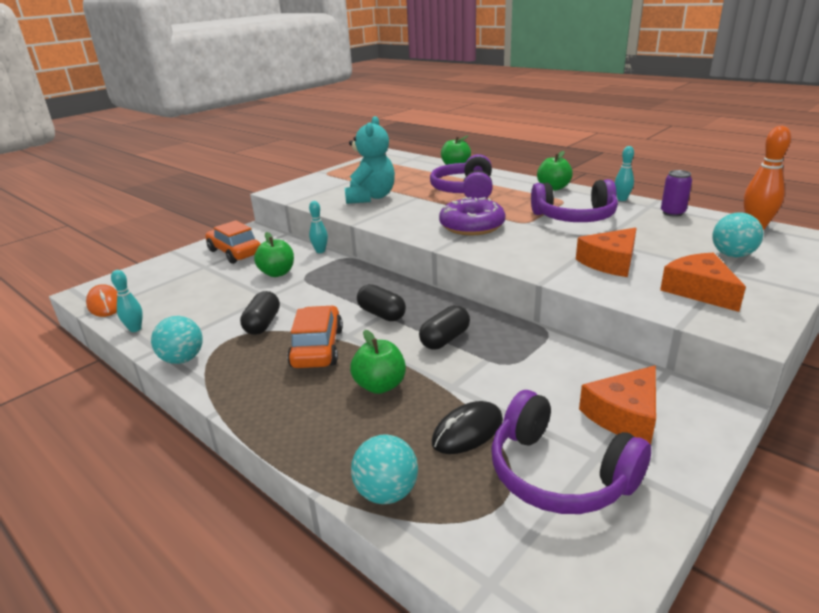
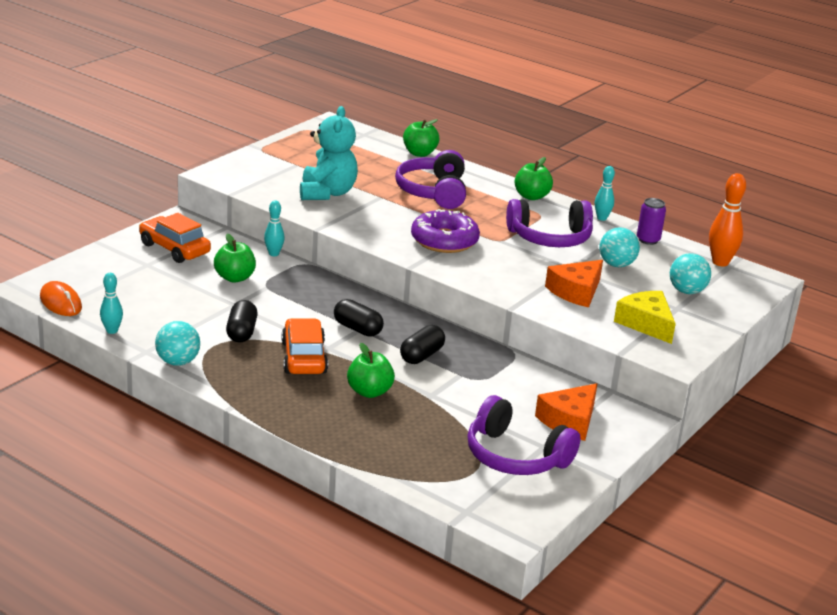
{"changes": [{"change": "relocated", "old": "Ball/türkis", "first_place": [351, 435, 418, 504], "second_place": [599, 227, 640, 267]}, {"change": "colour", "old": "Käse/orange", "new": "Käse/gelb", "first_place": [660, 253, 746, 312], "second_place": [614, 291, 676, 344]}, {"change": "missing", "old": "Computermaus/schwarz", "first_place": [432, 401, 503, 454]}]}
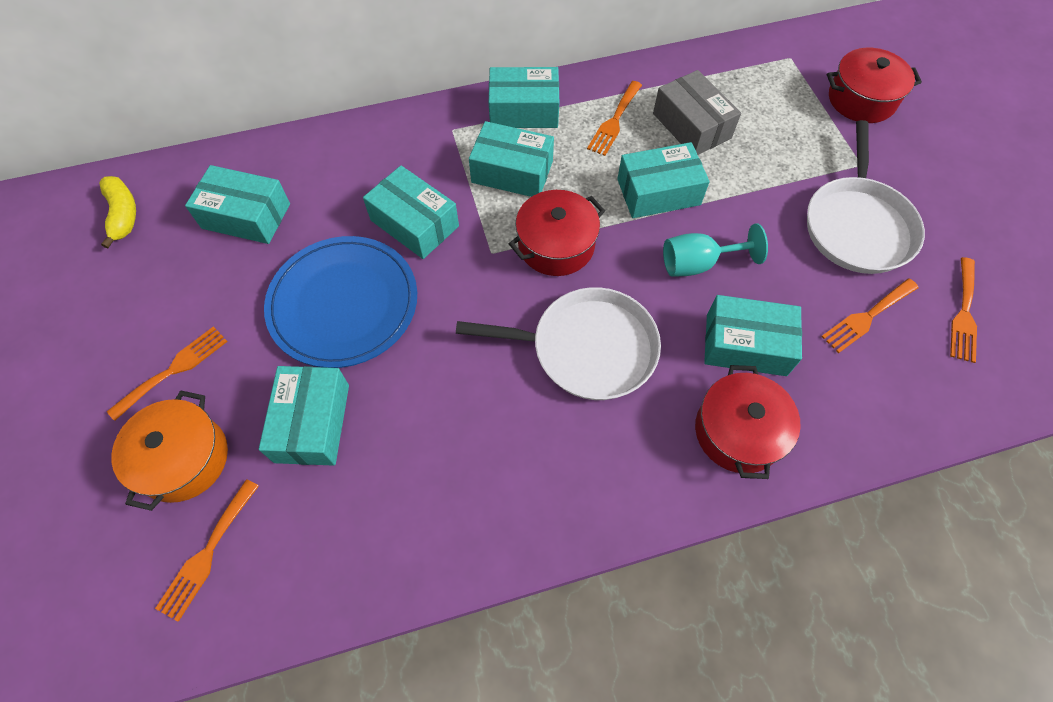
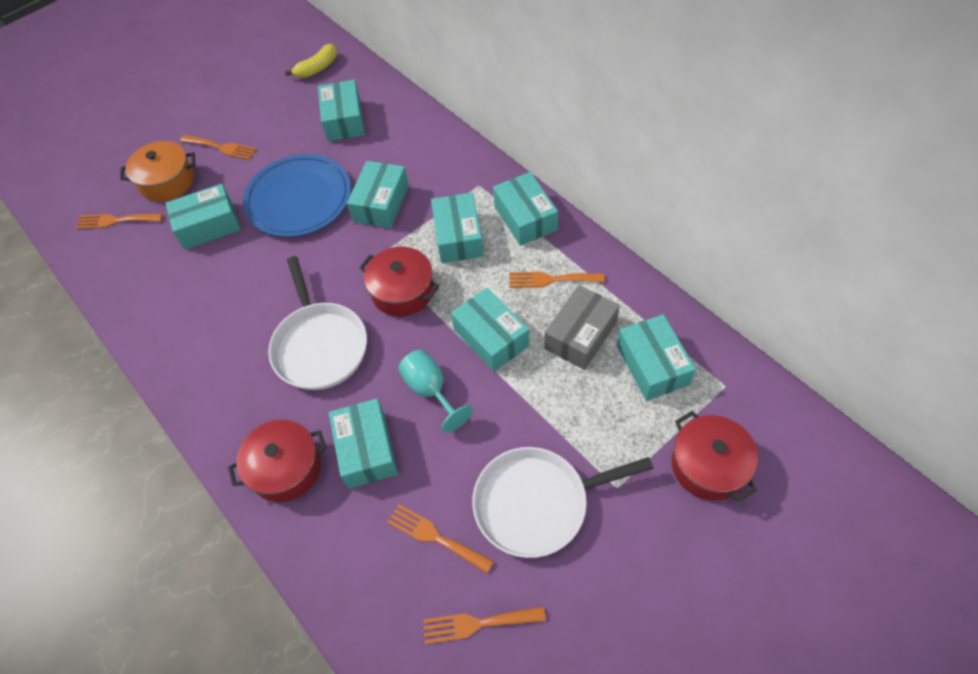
{"changes": [{"change": "appeared", "new": "Schachtel/türkis", "second_place": [617, 314, 696, 401]}]}
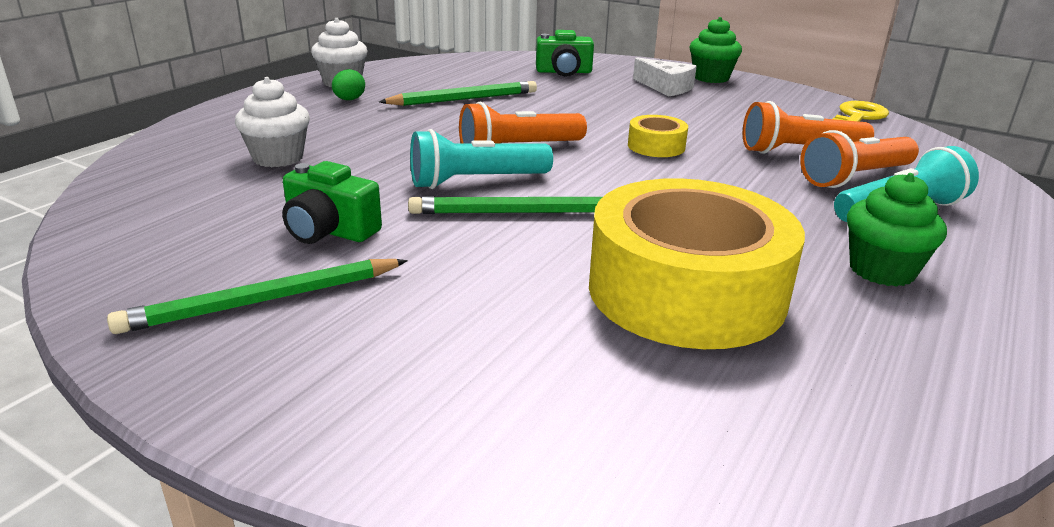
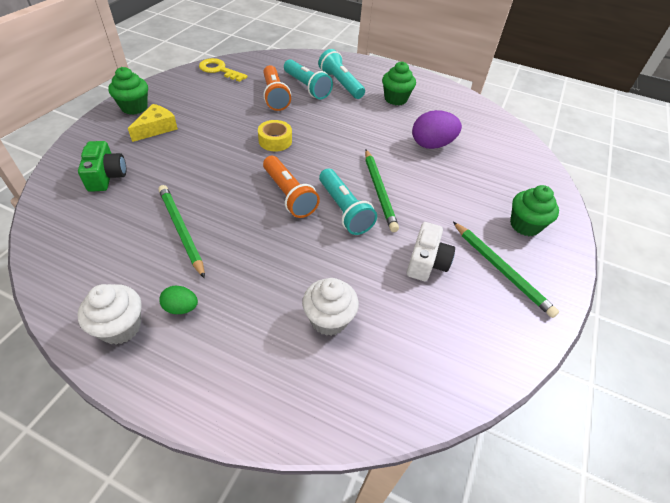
{"changes": [{"change": "colour", "old": "Käse/weiß", "new": "Käse/gelb", "first_place": [633, 57, 697, 96], "second_place": [128, 104, 178, 142]}, {"change": "colour", "old": "Taschenlampe/orange", "new": "Taschenlampe/türkis", "first_place": [800, 130, 919, 188], "second_place": [284, 59, 333, 99]}, {"change": "colour", "old": "Kamera/grün", "new": "Kamera/weiß", "first_place": [282, 161, 382, 244], "second_place": [407, 222, 455, 281]}, {"change": "exchanged", "old": "Klebeband/gelb", "new": "Ei/lila", "first_place": [589, 178, 805, 349], "second_place": [412, 110, 462, 149]}, {"change": "appeared", "new": "Muffin/grün", "second_place": [510, 185, 559, 236]}]}
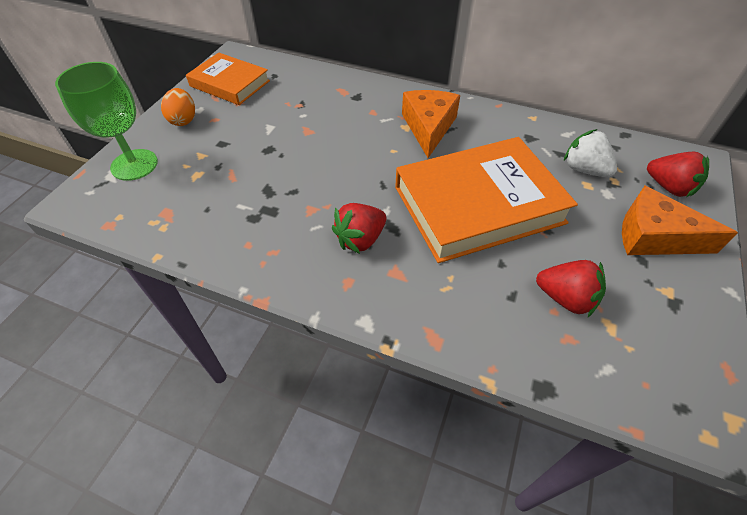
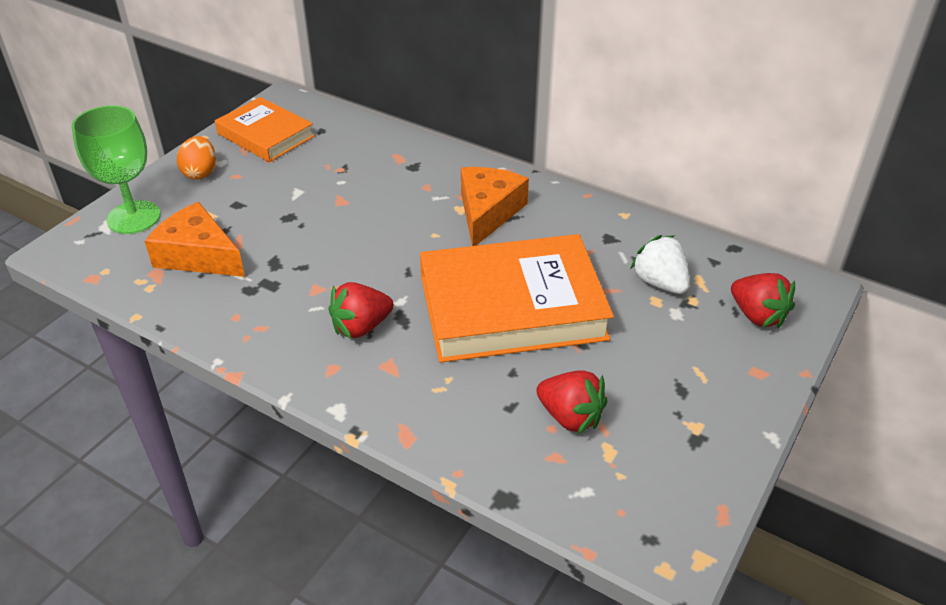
{"changes": [{"change": "relocated", "old": "Käse/orange", "first_place": [622, 186, 738, 255], "second_place": [145, 202, 245, 277]}]}
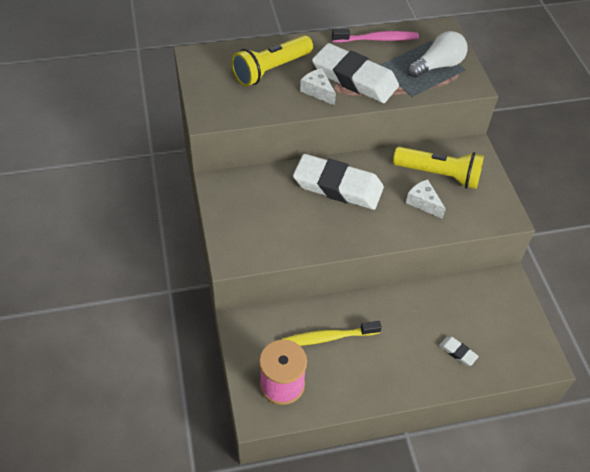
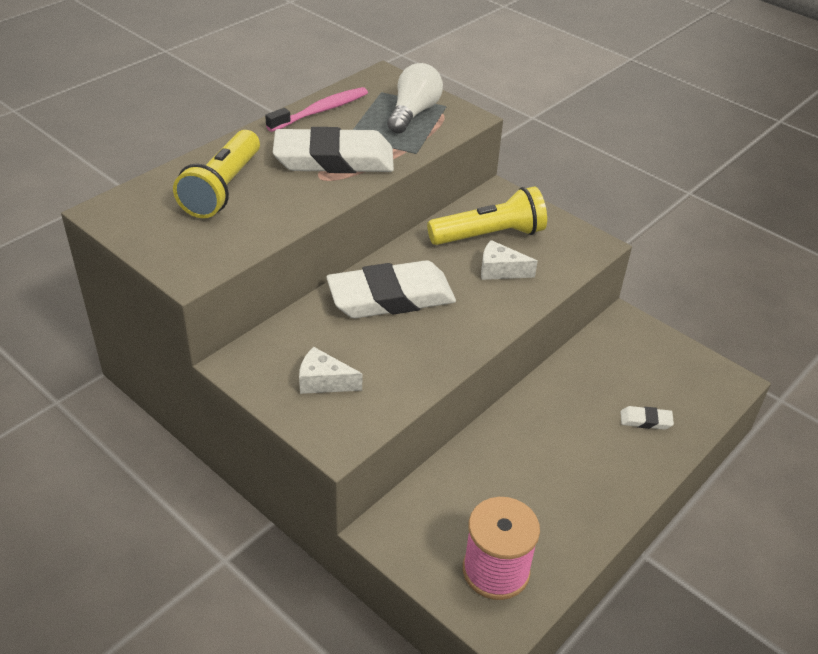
{"changes": [{"change": "relocated", "old": "Käse/weiß", "first_place": [300, 68, 336, 105], "second_place": [299, 347, 362, 394]}, {"change": "missing", "old": "Zahnbürste/gelb", "first_place": [282, 321, 382, 346]}]}
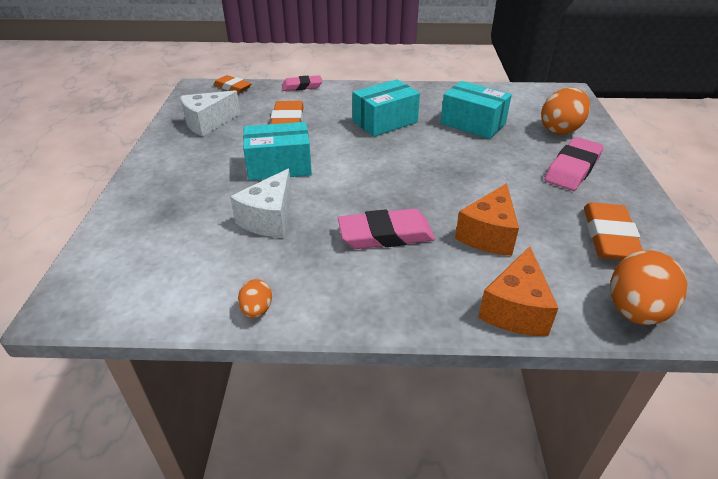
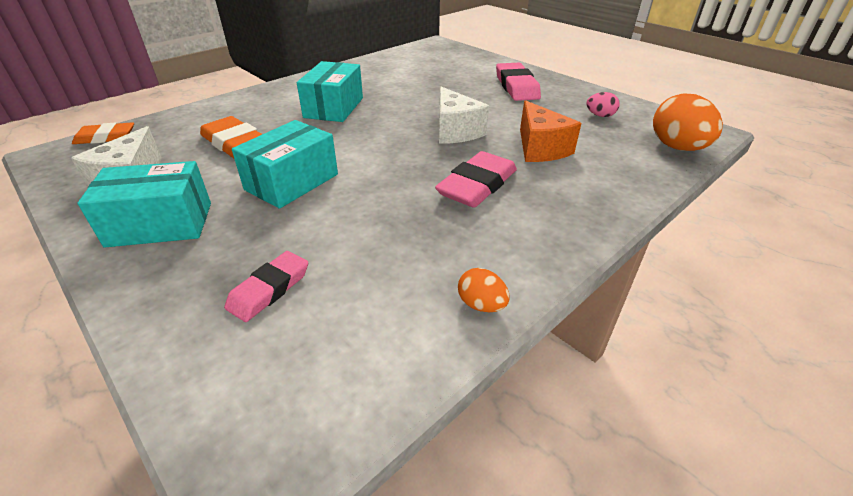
{"changes": [{"change": "relocated", "old": "Schachtel/türkis", "first_place": [440, 81, 512, 139], "second_place": [78, 161, 211, 247]}, {"change": "relocated", "old": "Radiergummi/rosa", "first_place": [282, 75, 322, 91], "second_place": [224, 251, 308, 322]}, {"change": "relocated", "old": "Käse/weiß", "first_place": [230, 169, 292, 238], "second_place": [439, 87, 489, 144]}, {"change": "exchanged", "old": "Radiergummi/orange", "new": "Ei/rosa", "first_place": [584, 202, 643, 260], "second_place": [586, 92, 620, 117]}, {"change": "missing", "old": "Käse/orange", "first_place": [478, 246, 558, 336]}, {"change": "missing", "old": "Ei/orange", "first_place": [541, 87, 590, 135]}]}
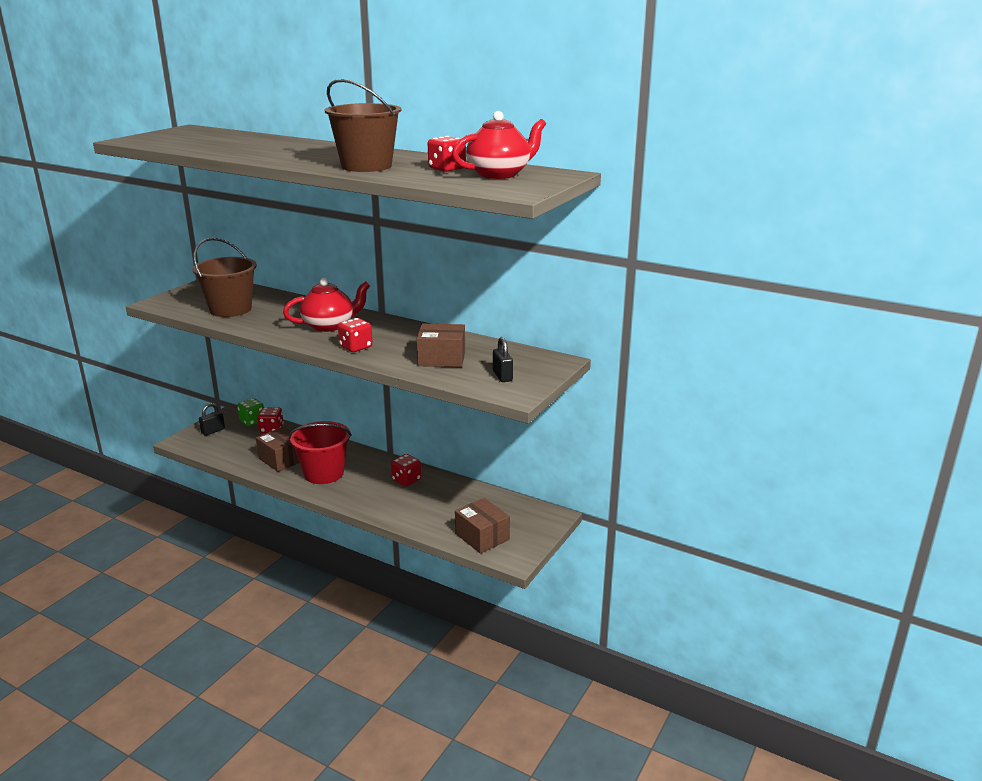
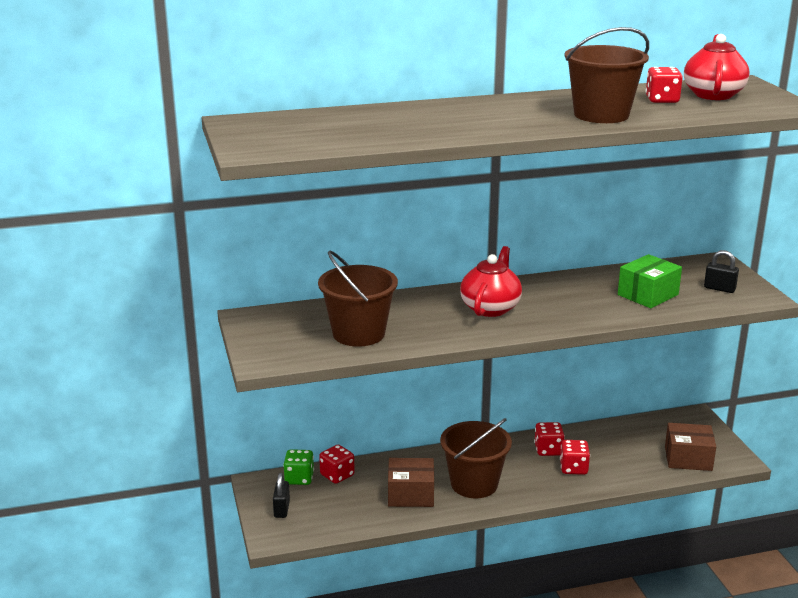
{"changes": [{"change": "colour", "old": "Eimer/rot", "new": "Eimer/braun", "first_place": [289, 421, 352, 484], "second_place": [440, 418, 512, 498]}, {"change": "relocated", "old": "Spielwürfel/rot", "first_place": [338, 318, 373, 352], "second_place": [560, 440, 590, 475]}, {"change": "colour", "old": "Schachtel/braun", "new": "Schachtel/grün", "first_place": [417, 324, 465, 367], "second_place": [618, 254, 682, 308]}]}
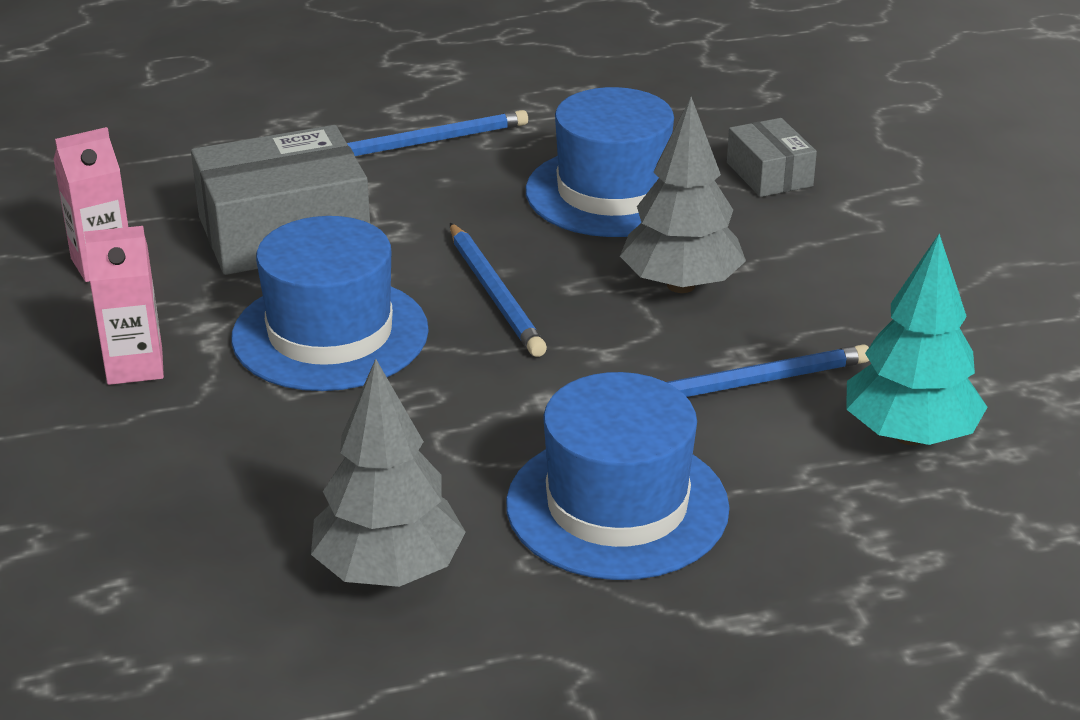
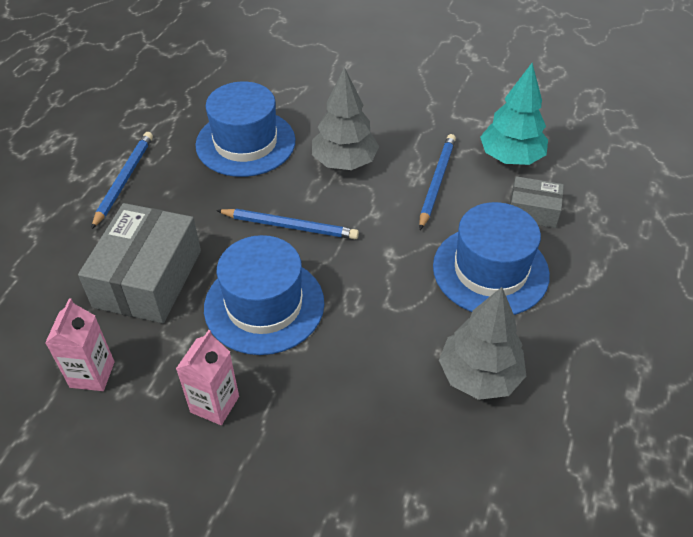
{"changes": [{"change": "relocated", "old": "Schachtel/grau", "first_place": [727, 118, 817, 197], "second_place": [510, 176, 564, 228]}]}
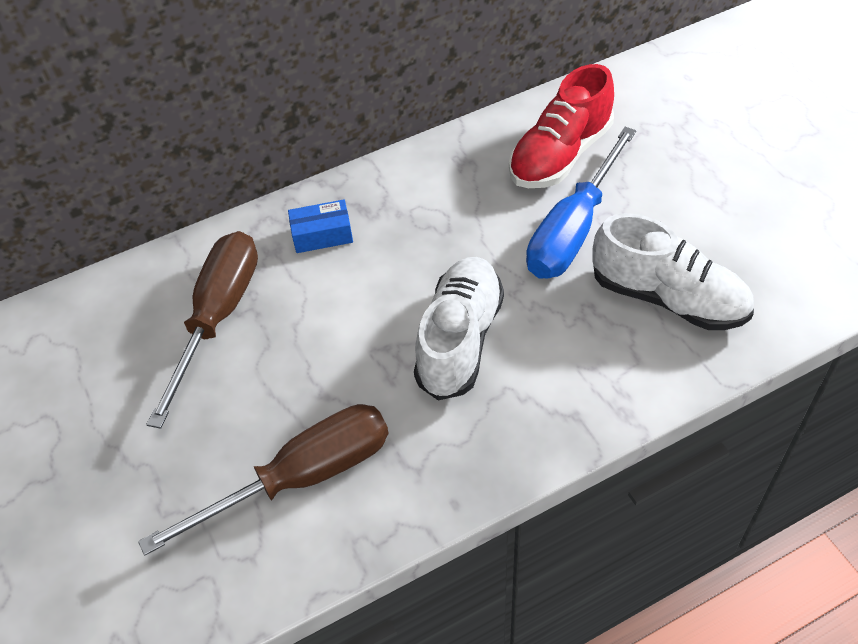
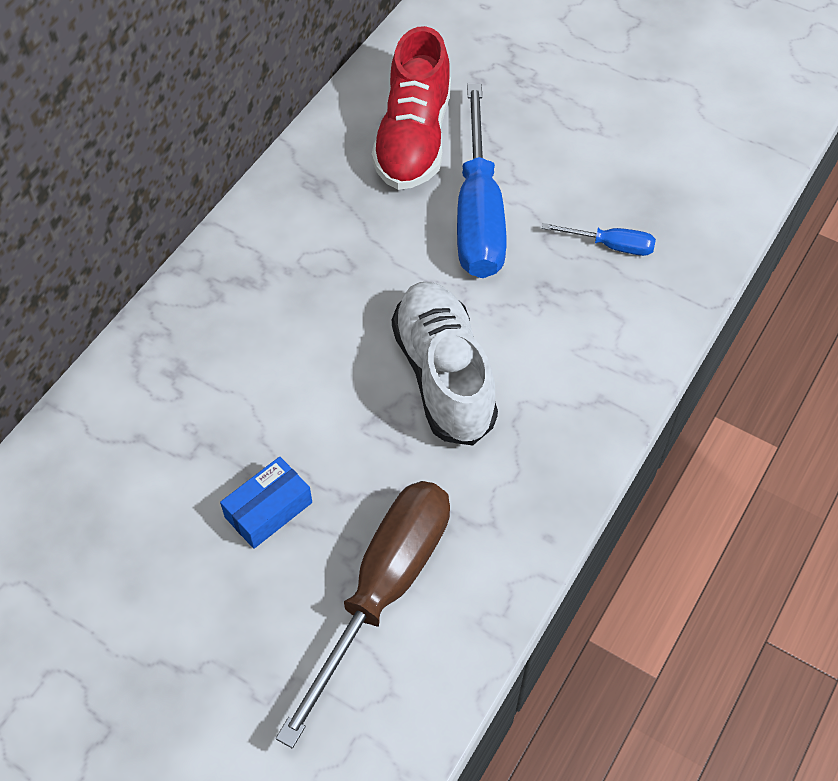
{"changes": [{"change": "relocated", "old": "Schachtel/blau", "first_place": [288, 199, 353, 253], "second_place": [220, 457, 312, 549]}, {"change": "exchanged", "old": "Schuh/weiß", "new": "Schraubenzieher/blau", "first_place": [592, 213, 754, 330], "second_place": [542, 223, 656, 256]}, {"change": "missing", "old": "Schraubenzieher/braun", "first_place": [146, 231, 258, 429]}]}
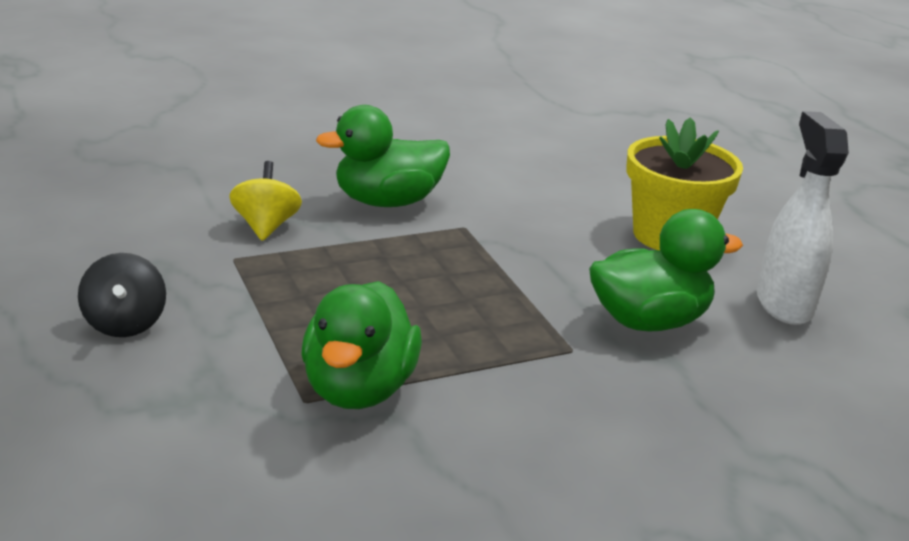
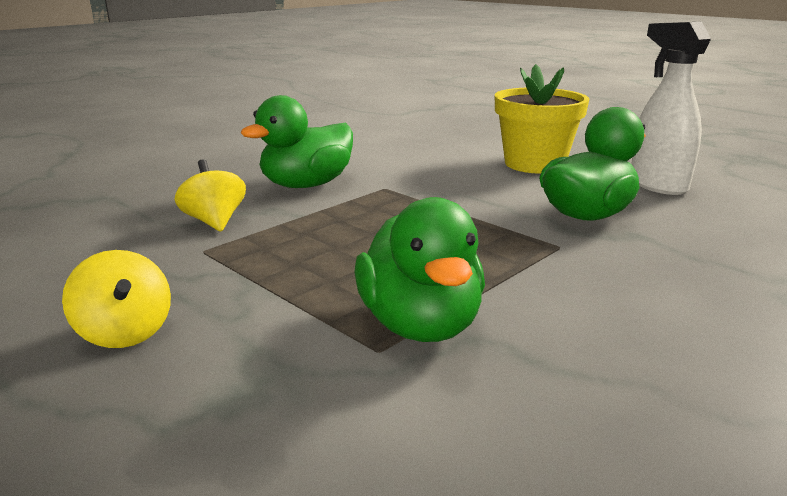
{"changes": [{"change": "colour", "old": "Kreisel/schwarz", "new": "Kreisel/gelb", "first_place": [78, 253, 166, 337], "second_place": [62, 250, 171, 348]}]}
